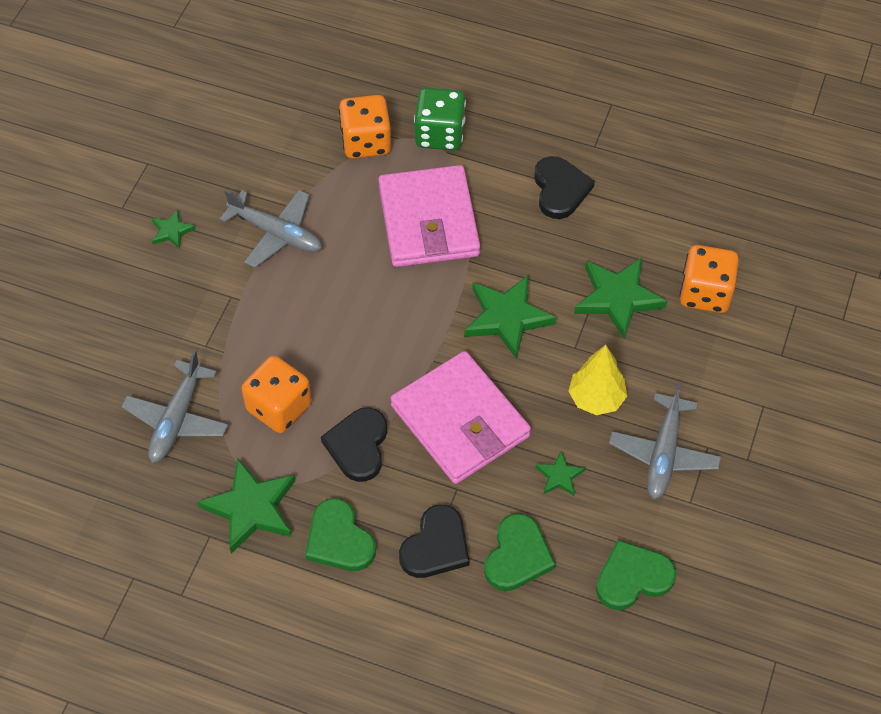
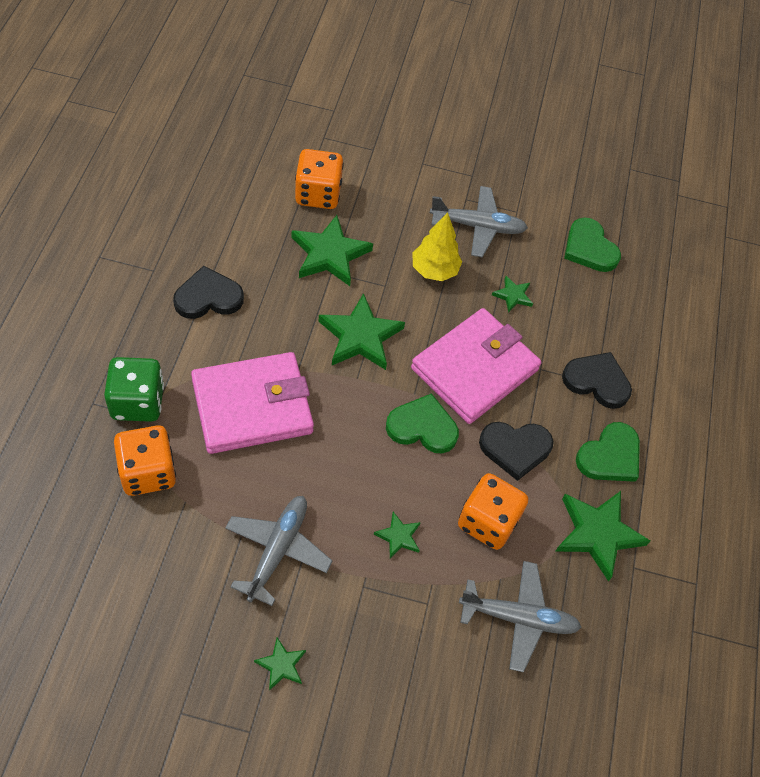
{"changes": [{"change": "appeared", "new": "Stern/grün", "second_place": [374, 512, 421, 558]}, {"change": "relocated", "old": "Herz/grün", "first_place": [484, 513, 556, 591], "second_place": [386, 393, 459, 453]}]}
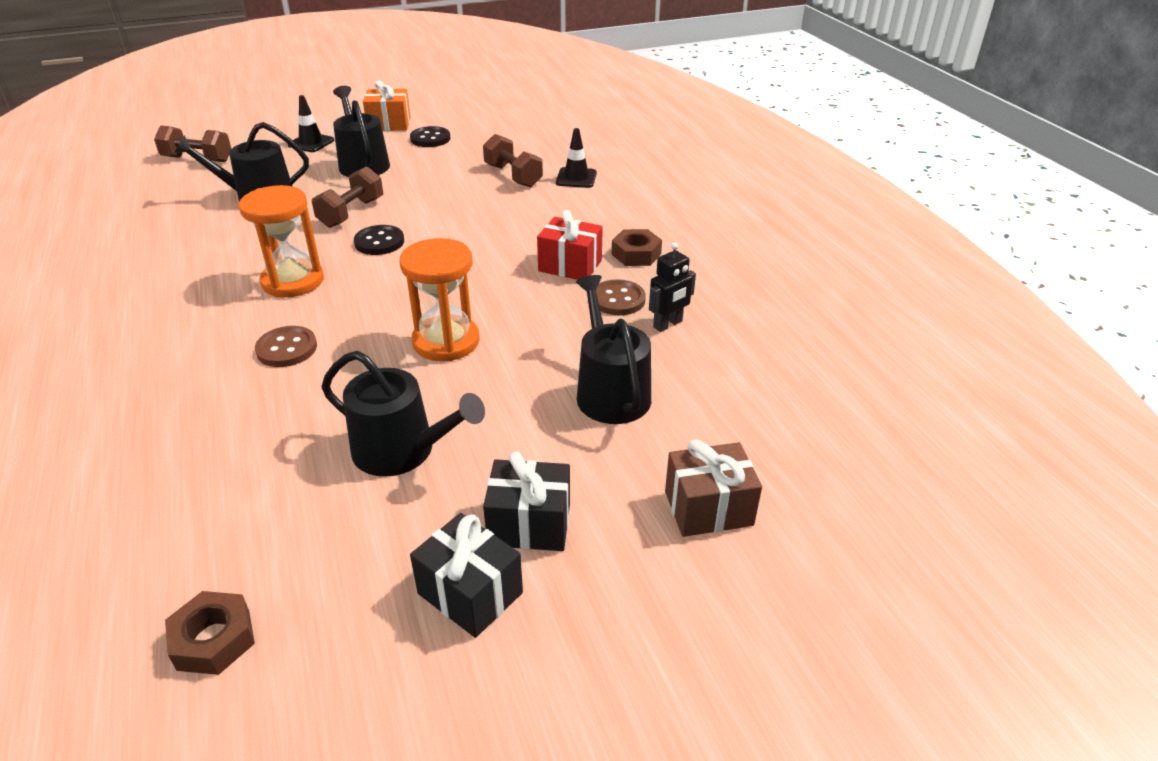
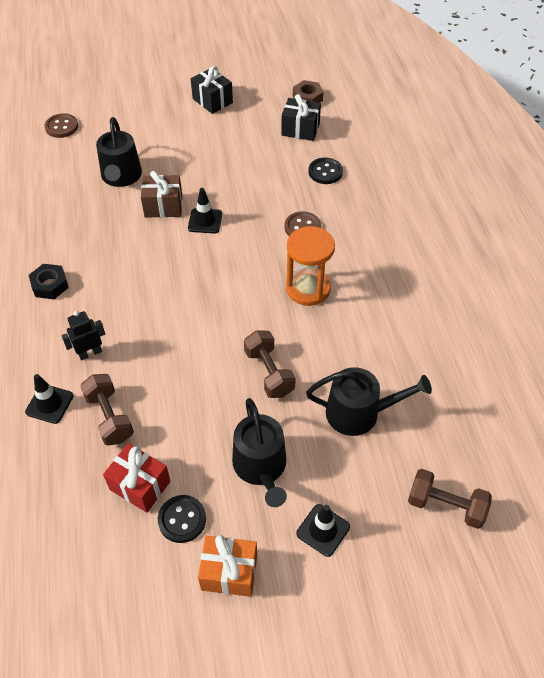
{"changes": [{"change": "colour", "old": "Sechskantmutter/braun", "new": "Sechskantmutter/schwarz", "first_place": [611, 229, 662, 266], "second_place": [29, 264, 69, 299]}, {"change": "relocated", "old": "Knopf/braun", "first_place": [596, 279, 646, 315], "second_place": [45, 113, 78, 138]}, {"change": "relocated", "old": "Roboter/schwarz", "first_place": [649, 243, 696, 332], "second_place": [61, 311, 105, 360]}, {"change": "relocated", "old": "Geschenk/rot", "first_place": [537, 210, 603, 280], "second_place": [103, 443, 170, 513]}, {"change": "relocated", "old": "Geschenk/braun", "first_place": [665, 439, 762, 537], "second_place": [141, 171, 182, 218]}, {"change": "exchanged", "old": "Sanduhr/orange", "new": "Leitkegel/schwarz", "first_place": [400, 238, 480, 361], "second_place": [188, 188, 222, 234]}, {"change": "spun", "old": "Hantel/braun", "first_place": [312, 166, 383, 228], "second_place": [244, 330, 296, 398], "degrees": -60}, {"change": "relocated", "old": "Geschenk/schwarz", "first_place": [483, 452, 570, 551], "second_place": [281, 94, 321, 141]}, {"change": "relocated", "old": "Knopf/schwarz", "first_place": [354, 225, 404, 255], "second_place": [309, 157, 343, 184]}, {"change": "missing", "old": "Gießkanne/schwarz", "first_place": [321, 351, 485, 477]}]}
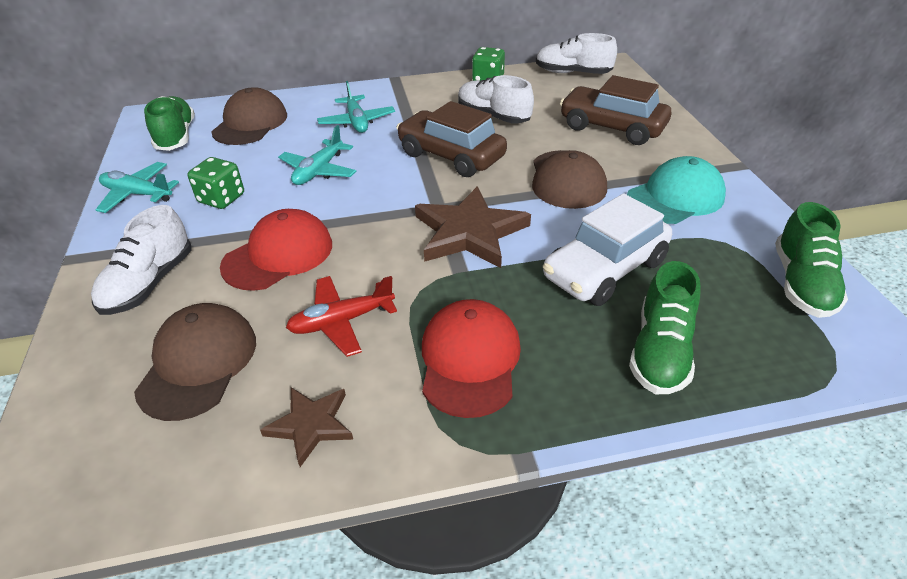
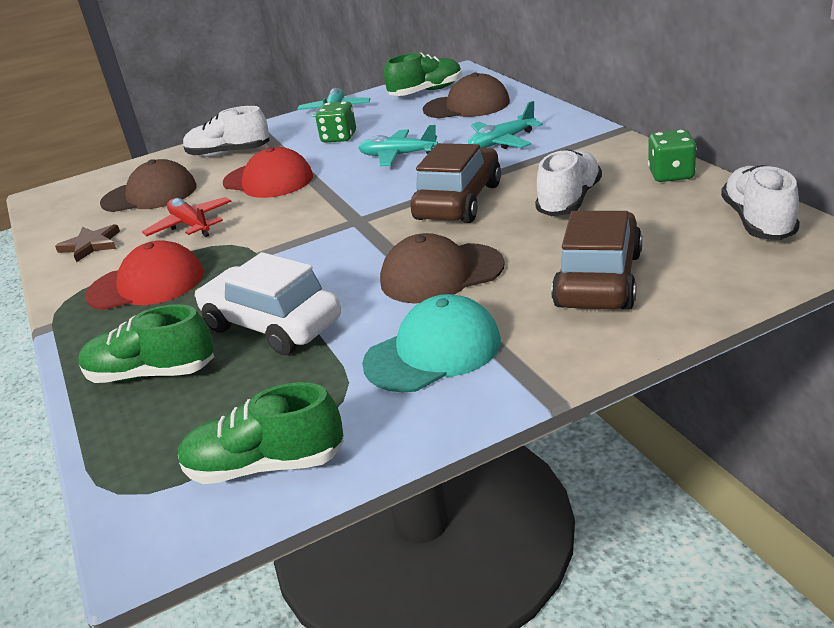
{"changes": [{"change": "spun", "old": "Kappe/türkis", "first_place": [627, 156, 726, 224], "second_place": [362, 294, 501, 392], "degrees": -75}, {"change": "missing", "old": "Stern/braun", "first_place": [415, 186, 531, 268]}]}
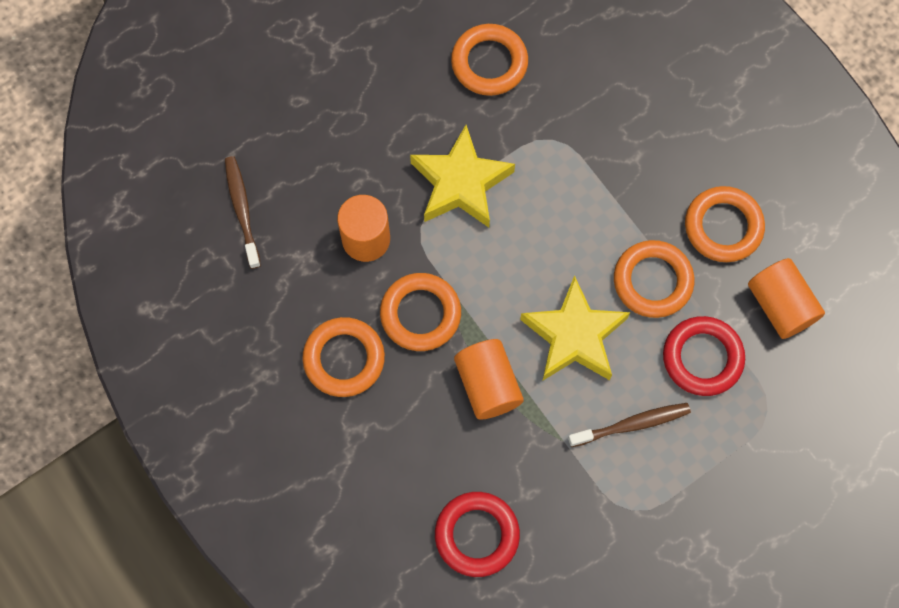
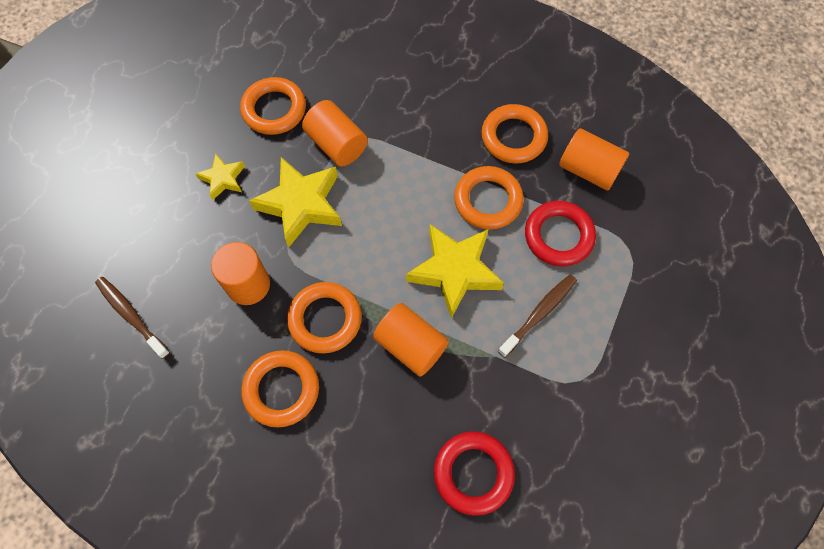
{"changes": [{"change": "appeared", "new": "Stern/gelb", "second_place": [196, 153, 245, 200]}, {"change": "appeared", "new": "Vollzylinder/orange", "second_place": [302, 100, 368, 167]}]}
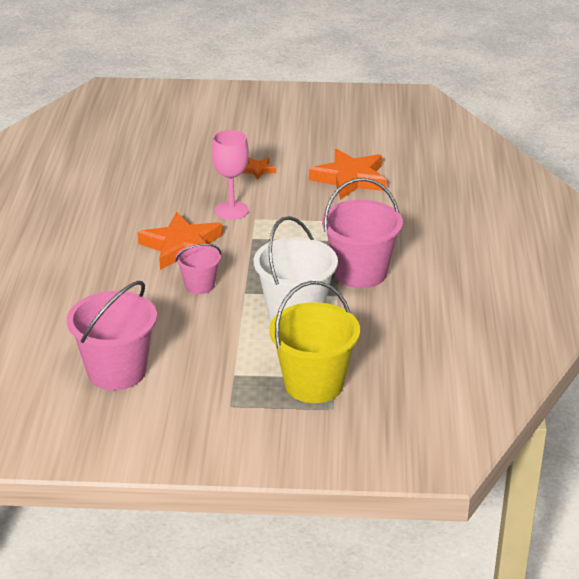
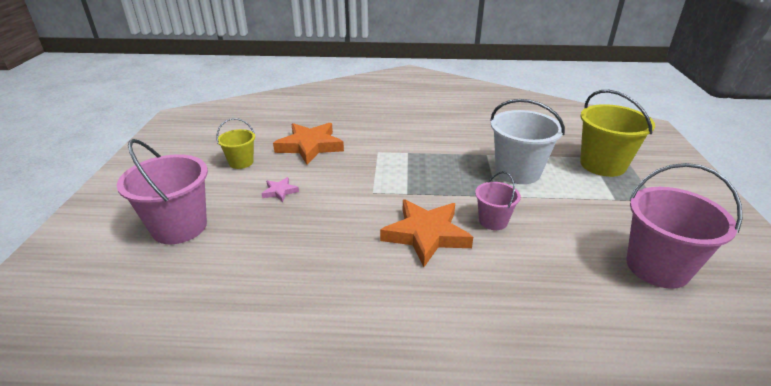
{"changes": [{"change": "relocated", "old": "Eimer/rosa", "first_place": [322, 178, 403, 288], "second_place": [117, 139, 208, 244]}, {"change": "appeared", "new": "Eimer/gelb", "second_place": [216, 118, 255, 169]}, {"change": "colour", "old": "Stern/orange", "new": "Stern/rosa", "first_place": [243, 157, 276, 180], "second_place": [261, 177, 299, 202]}, {"change": "missing", "old": "Kelch/rosa", "first_place": [212, 130, 249, 220]}]}
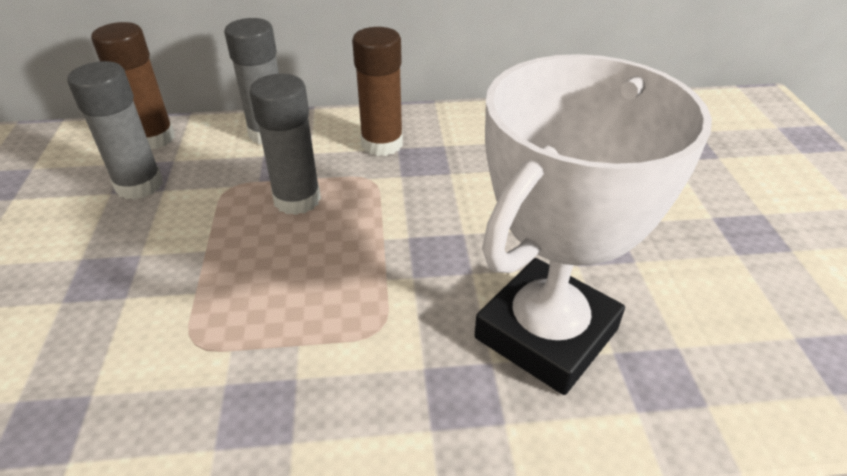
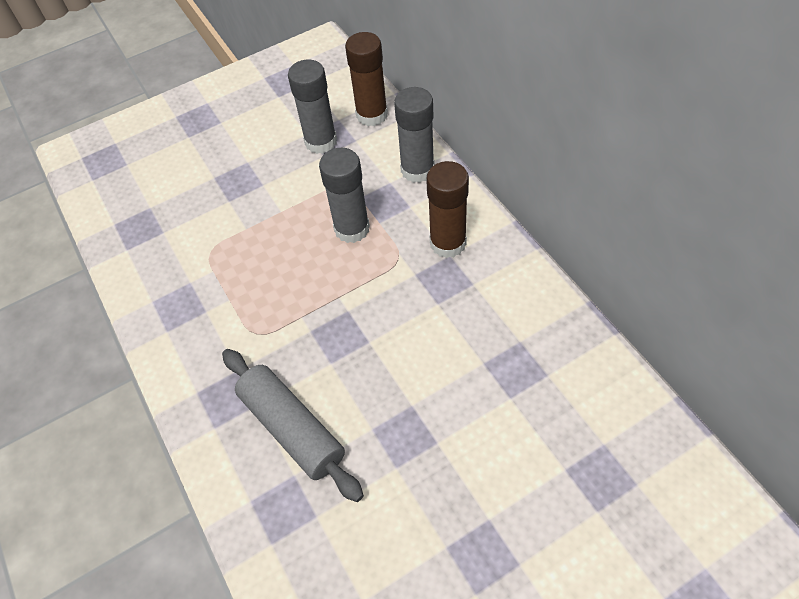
{"changes": [{"change": "exchanged", "old": "Pokal/weiß", "new": "Nudelholz/grau", "first_place": [475, 54, 712, 395], "second_place": [222, 349, 364, 502]}]}
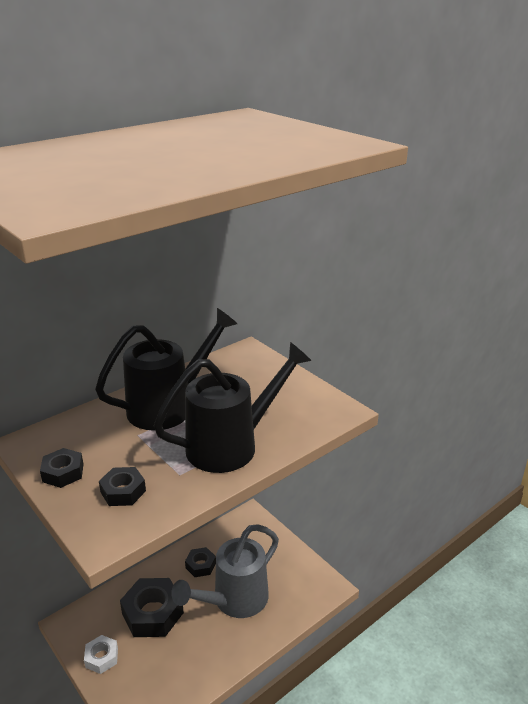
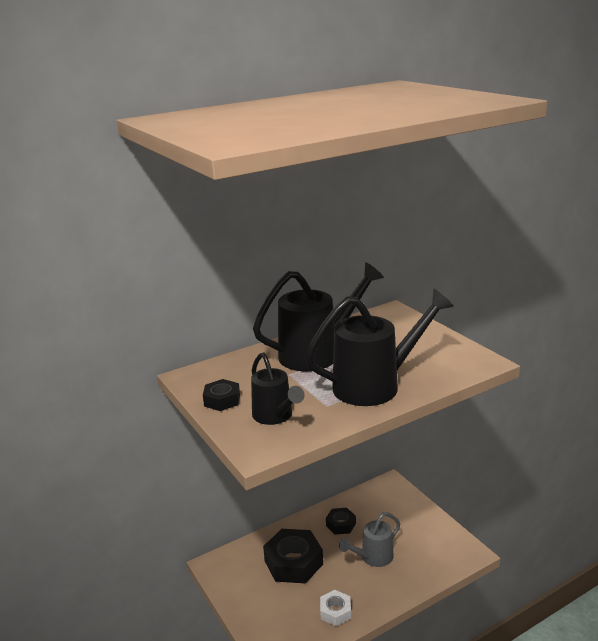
{"changes": [{"change": "exchanged", "old": "Sechskantmutter/schwarz", "new": "Gießkanne/schwarz", "first_place": [99, 467, 146, 506], "second_place": [251, 352, 305, 425]}, {"change": "relocated", "old": "Sechskantmutter/weiß", "first_place": [84, 635, 118, 674], "second_place": [320, 590, 351, 626]}, {"change": "size", "old": "Gießkanne/grau", "first_place": [171, 524, 279, 618], "second_place": [339, 512, 400, 567], "factor": 0.59}]}
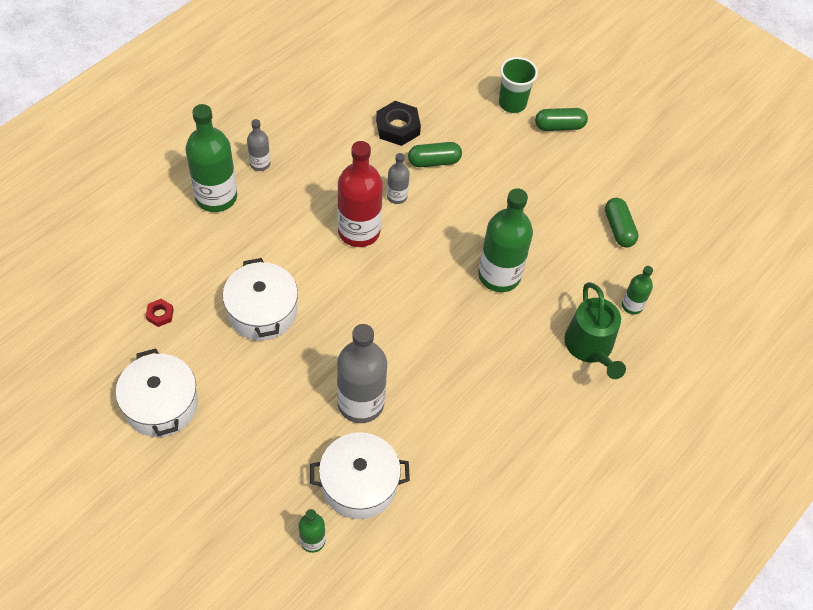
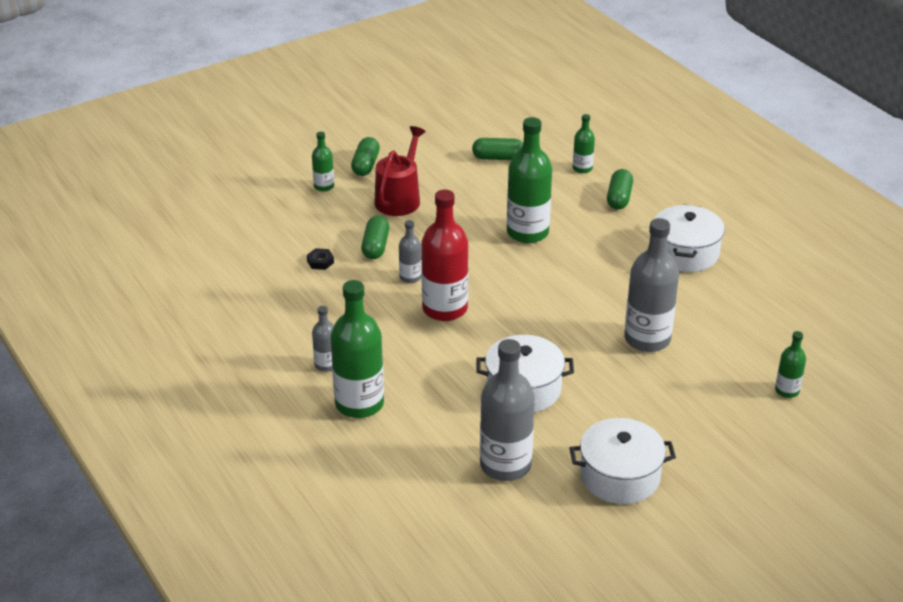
{"changes": [{"change": "size", "old": "Sechskantmutter/schwarz", "first_place": [376, 101, 421, 146], "second_place": [307, 248, 334, 270], "factor": 0.53}, {"change": "exchanged", "old": "Becher/grün", "new": "Flasche/grün", "first_place": [499, 57, 538, 113], "second_place": [312, 132, 334, 191]}, {"change": "appeared", "new": "Gießkanne/rot", "second_place": [374, 126, 426, 216]}, {"change": "exchanged", "old": "Sechskantmutter/rot", "new": "Flasche/grau", "first_place": [146, 299, 174, 327], "second_place": [480, 339, 535, 481]}, {"change": "exchanged", "old": "Gießkanne/grün", "new": "Kapsel/grün", "first_place": [564, 282, 626, 379], "second_place": [607, 169, 633, 210]}, {"change": "relocated", "old": "Kochtopf/weiß", "first_place": [310, 432, 410, 519], "second_place": [655, 205, 725, 272]}]}
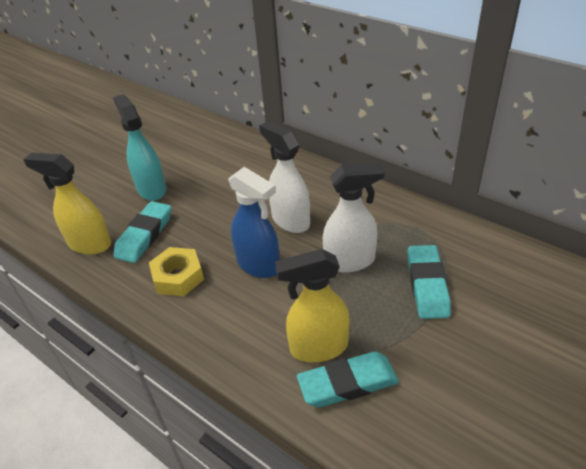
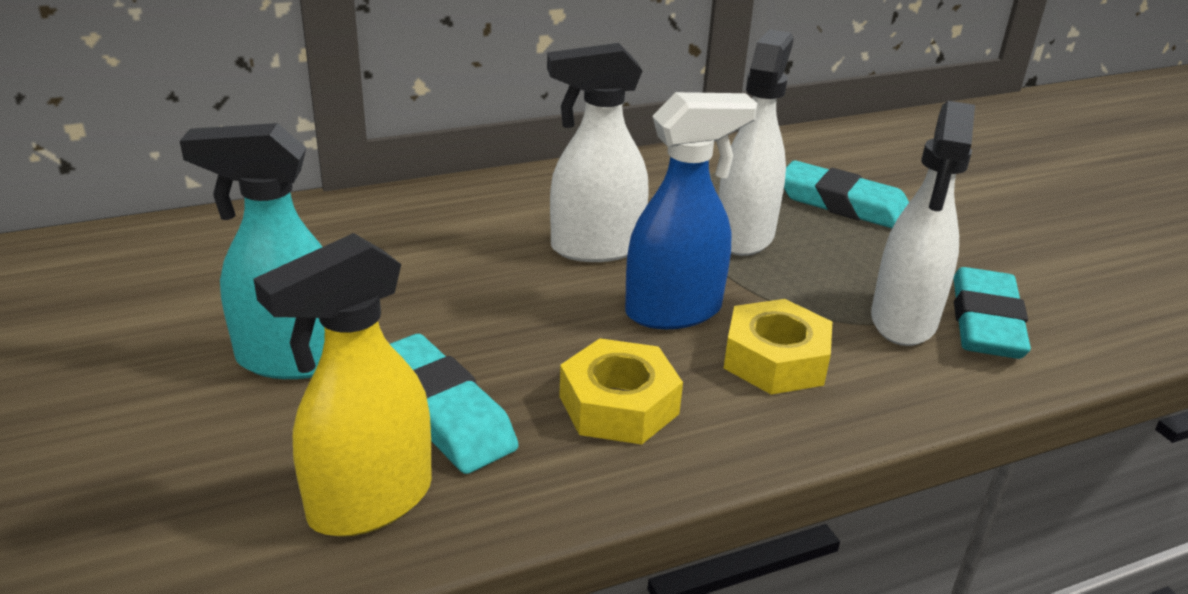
{"changes": [{"change": "appeared", "new": "Sechskantmutter/gelb", "second_place": [724, 299, 832, 395]}, {"change": "colour", "old": "Sprühflasche/gelb", "new": "Sprühflasche/weiß", "first_place": [275, 249, 350, 362], "second_place": [871, 101, 975, 346]}]}
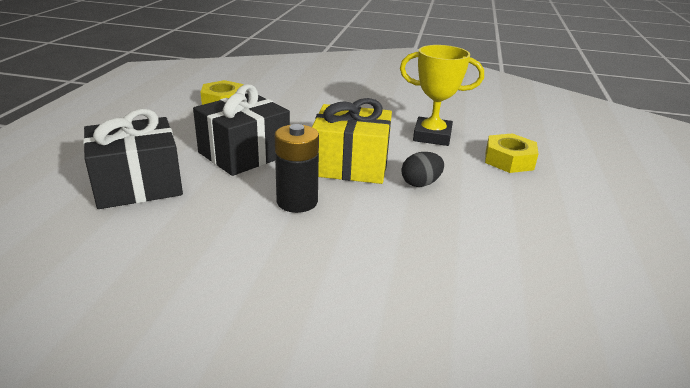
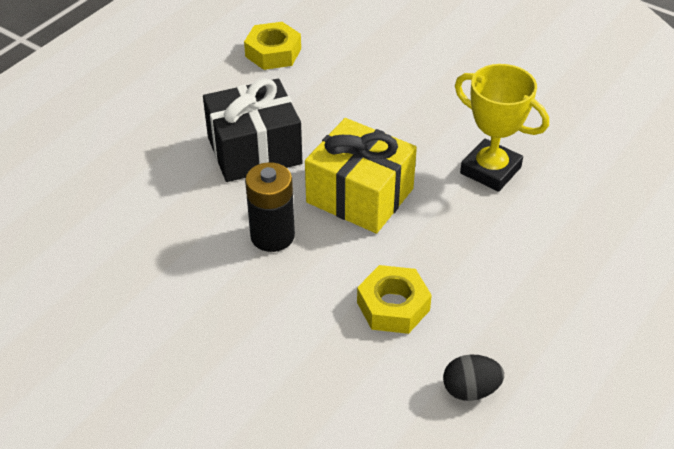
{"changes": [{"change": "relocated", "old": "Sechskantmutter/gelb", "first_place": [485, 133, 538, 173], "second_place": [357, 265, 432, 334]}, {"change": "relocated", "old": "Ei/schwarz", "first_place": [401, 152, 444, 187], "second_place": [443, 354, 504, 401]}, {"change": "missing", "old": "Geschenk/schwarz", "first_place": [83, 109, 183, 209]}]}
